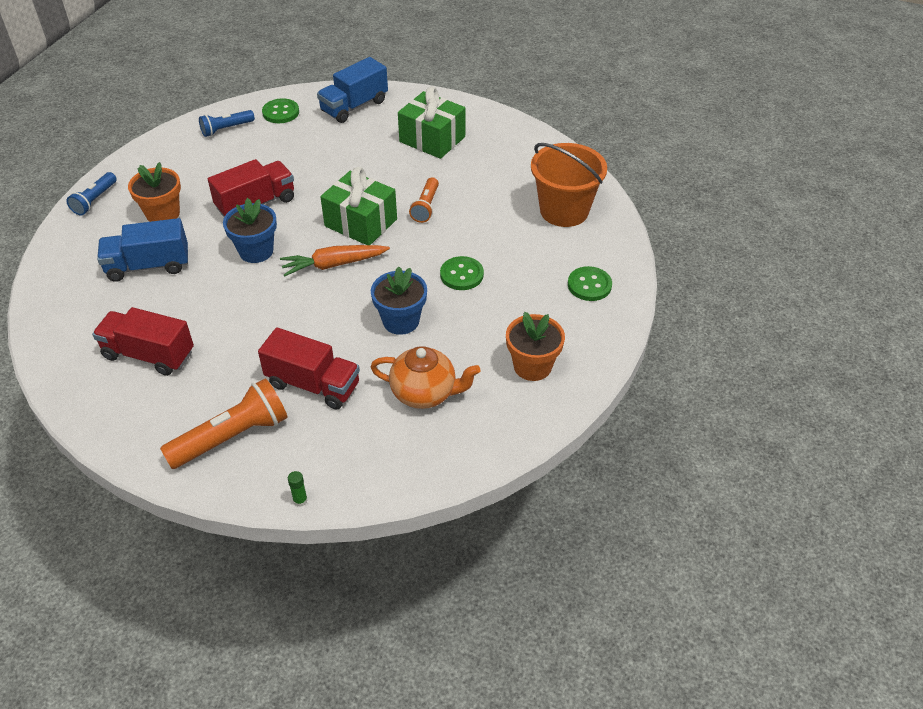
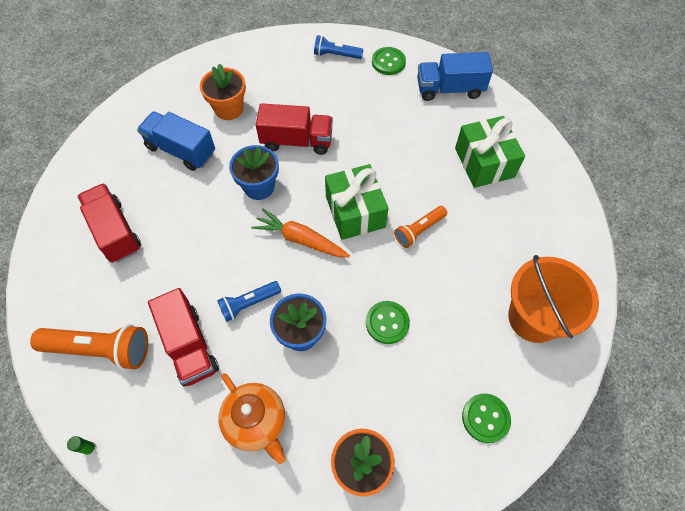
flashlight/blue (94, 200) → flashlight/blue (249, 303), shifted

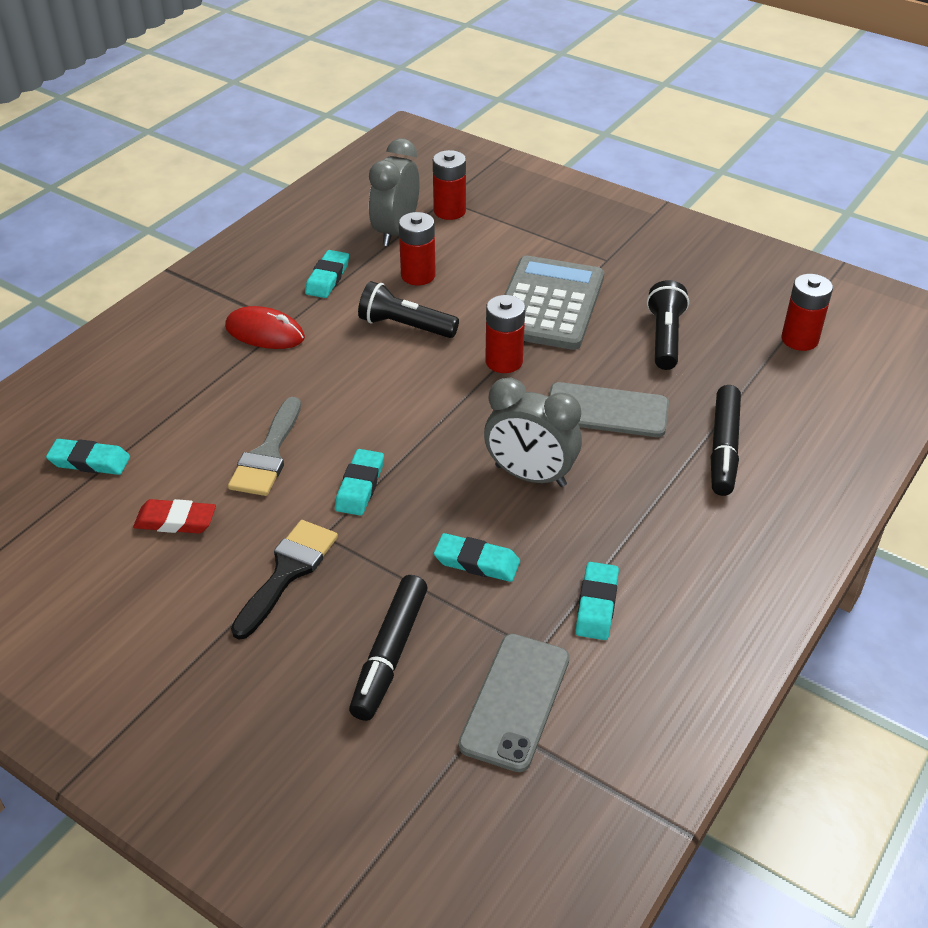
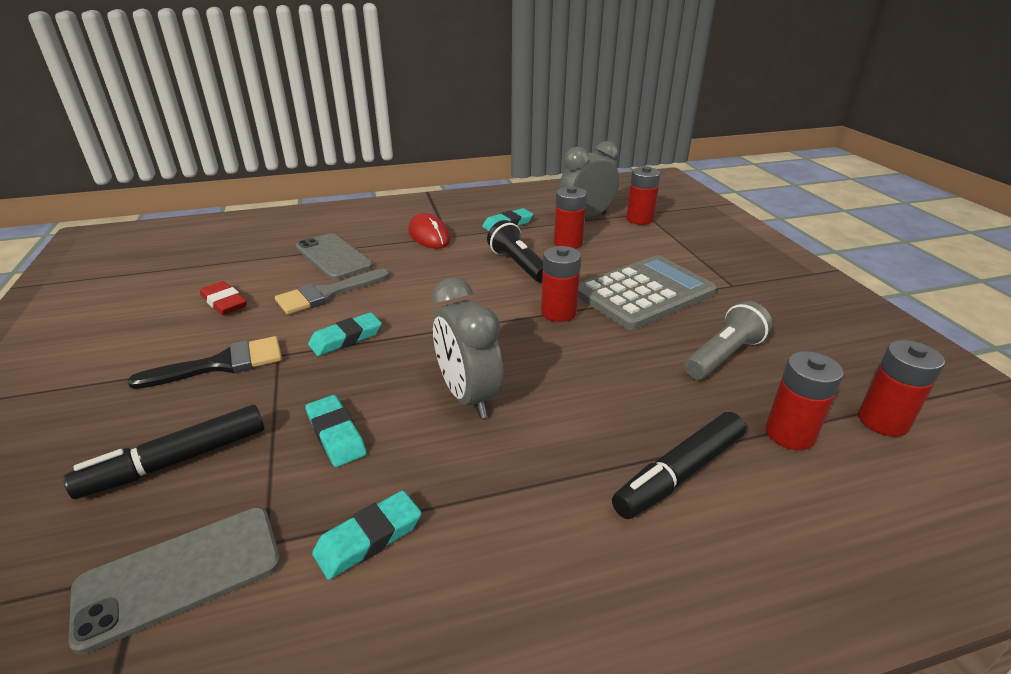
flashlight/black (665, 337) → flashlight/grey (723, 356)
phone/grey (606, 411) → phone/grey (333, 257), shifted
eraser/turquoise (89, 461) → -
- → battery/red (790, 434)

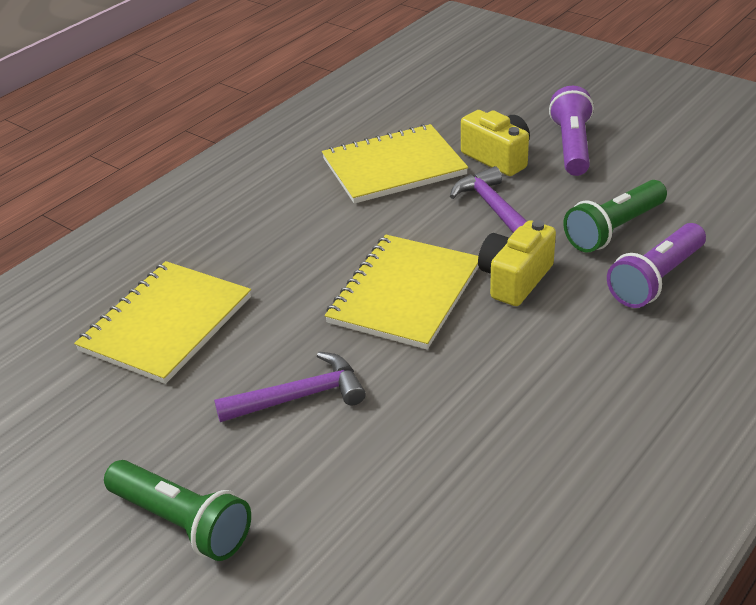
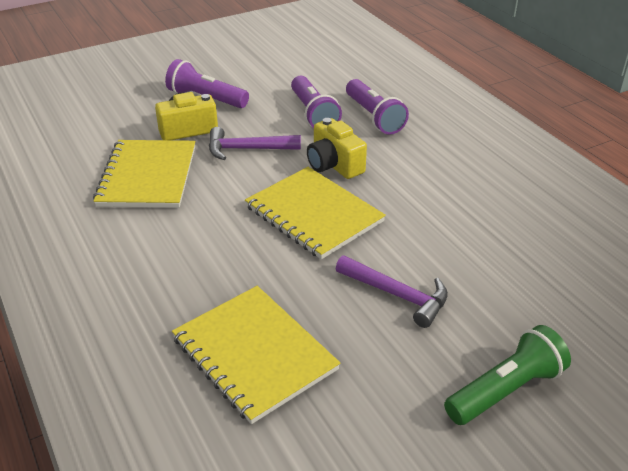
flashlight/green (614, 229) → flashlight/purple (313, 114)
hammer/purple (299, 396) → hammer/purple (397, 295), 120 degrees clockwise

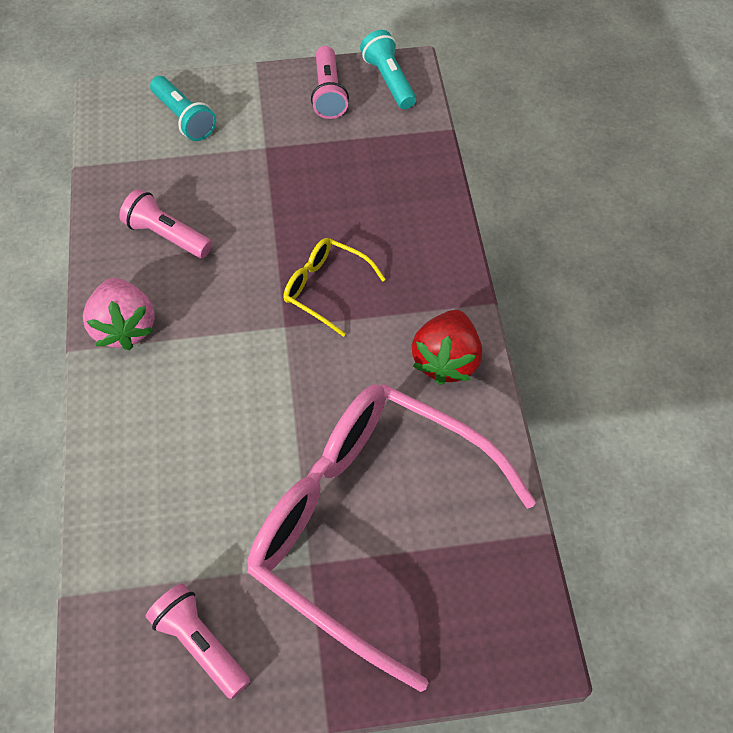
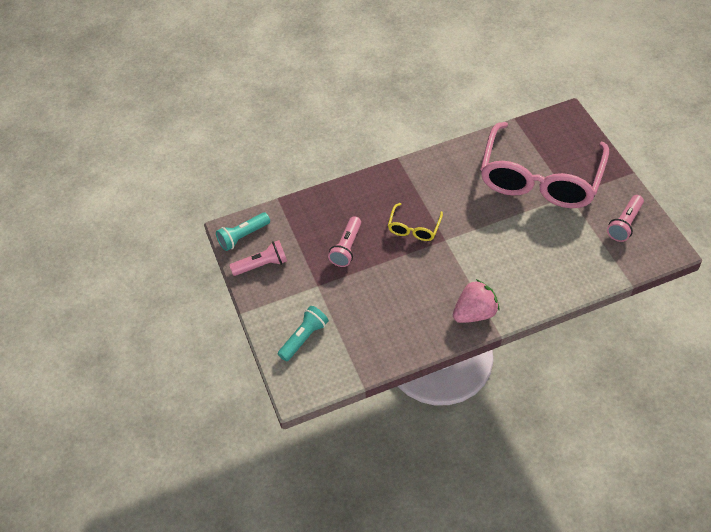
flashlight/pink (167, 235) → flashlight/pink (347, 248), shifted
strawberry/red (446, 360) → -

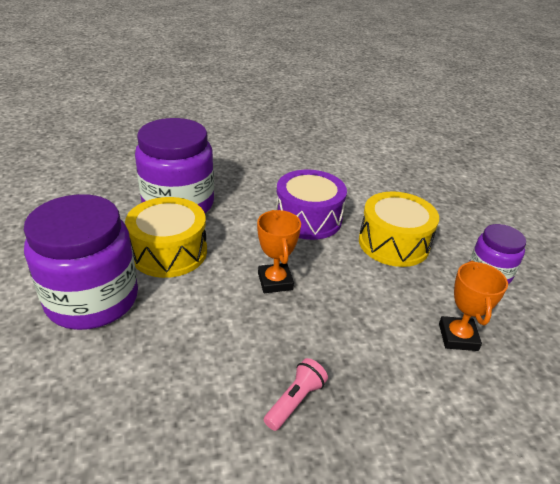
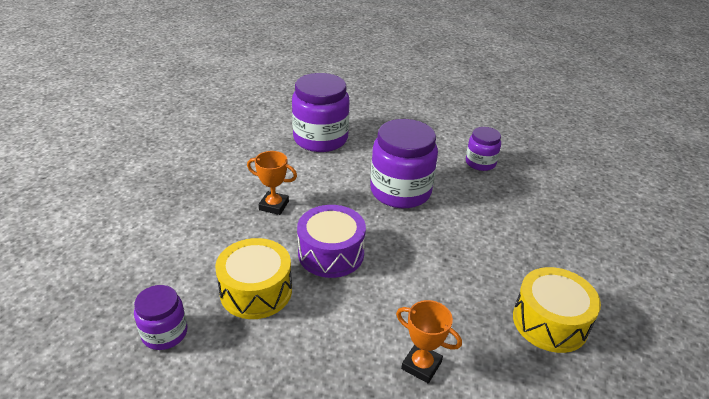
drum/yellow (169, 252) → drum/yellow (550, 322), shifted
trophy/orange (458, 337) → trophy/orange (421, 365), shifted
flashlight/pink (295, 401) → -
- → jar/purple (480, 163)

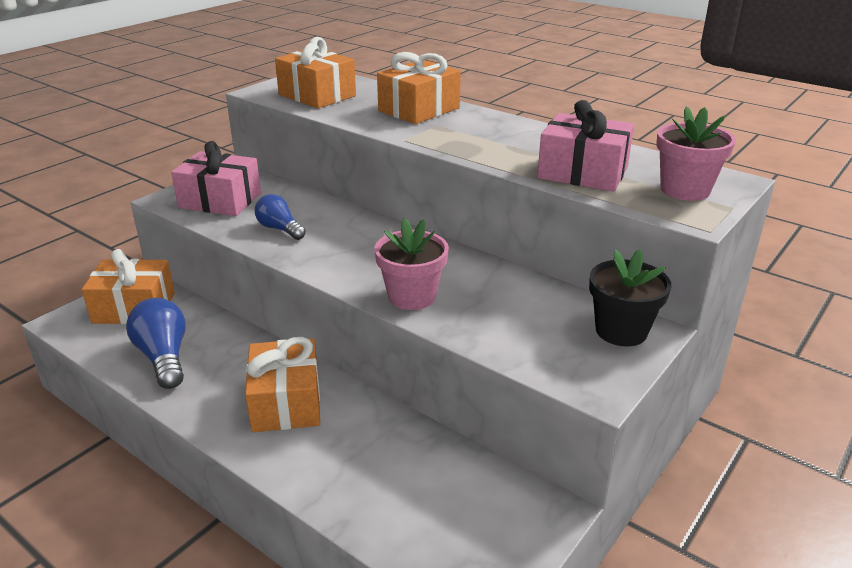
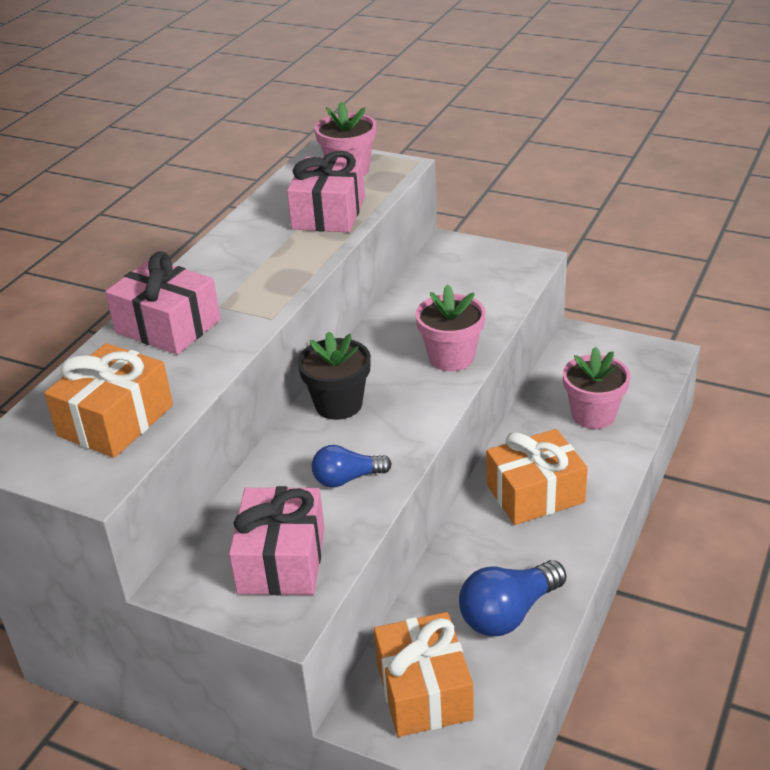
gift/orange (419, 110) → gift/pink (168, 326)
light bulb/blue (280, 229) → light bulb/blue (347, 479), 45 degrees clockwise
flower pot/black (621, 331) → flower pot/black (338, 404), shifted
- → flower pot/pink (593, 415)

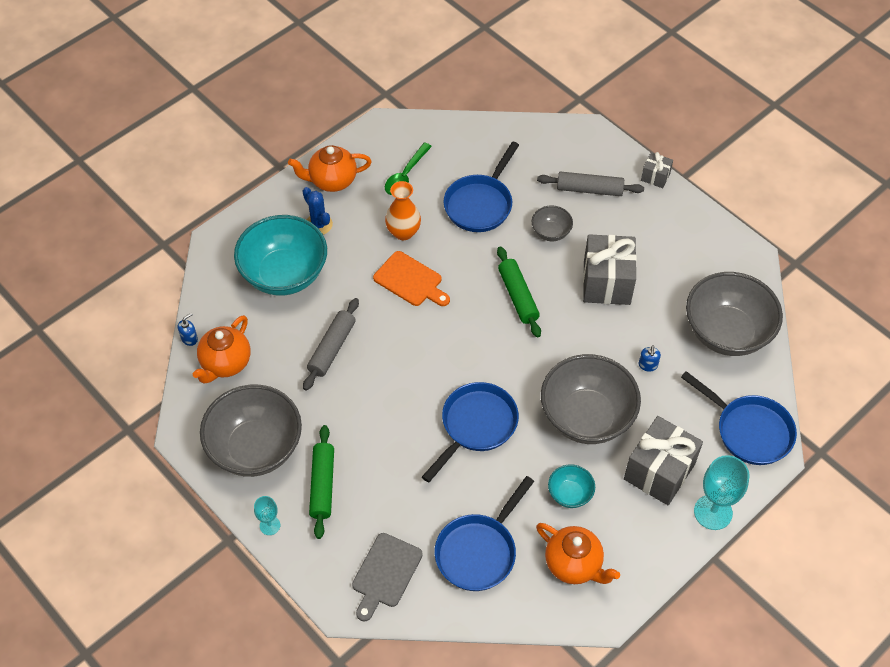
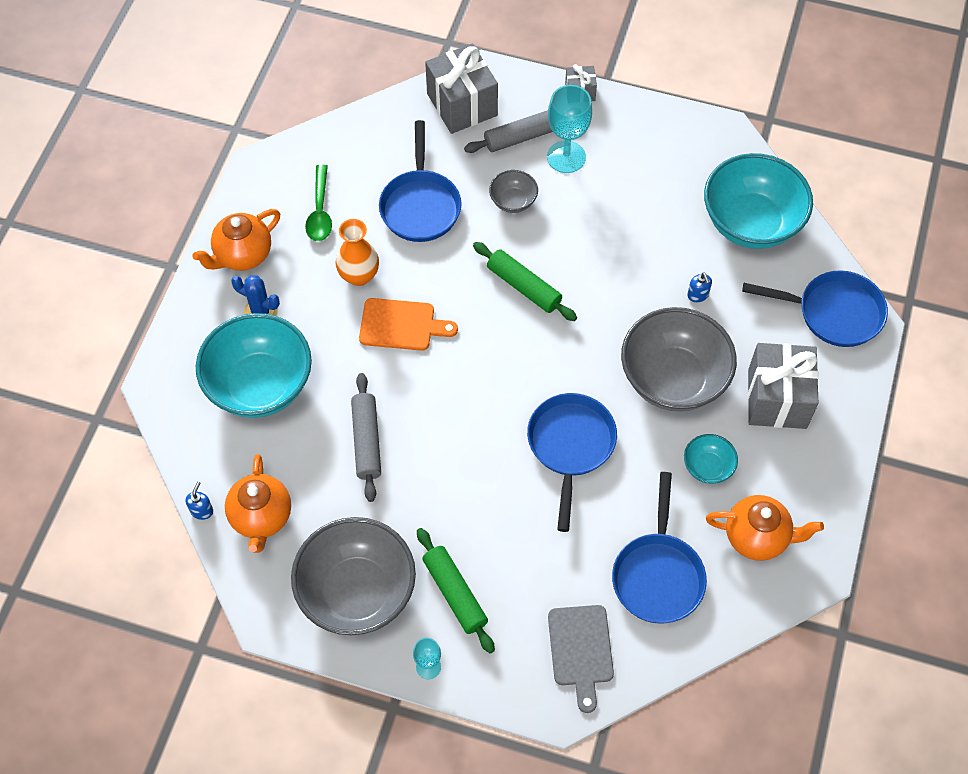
gift/grey (606, 282) → gift/grey (462, 104), shifted
bowl/grey (726, 332) → bowl/turquoise (751, 223)
goblet/turquoise (713, 512) → goblet/turquoise (566, 157), shifted

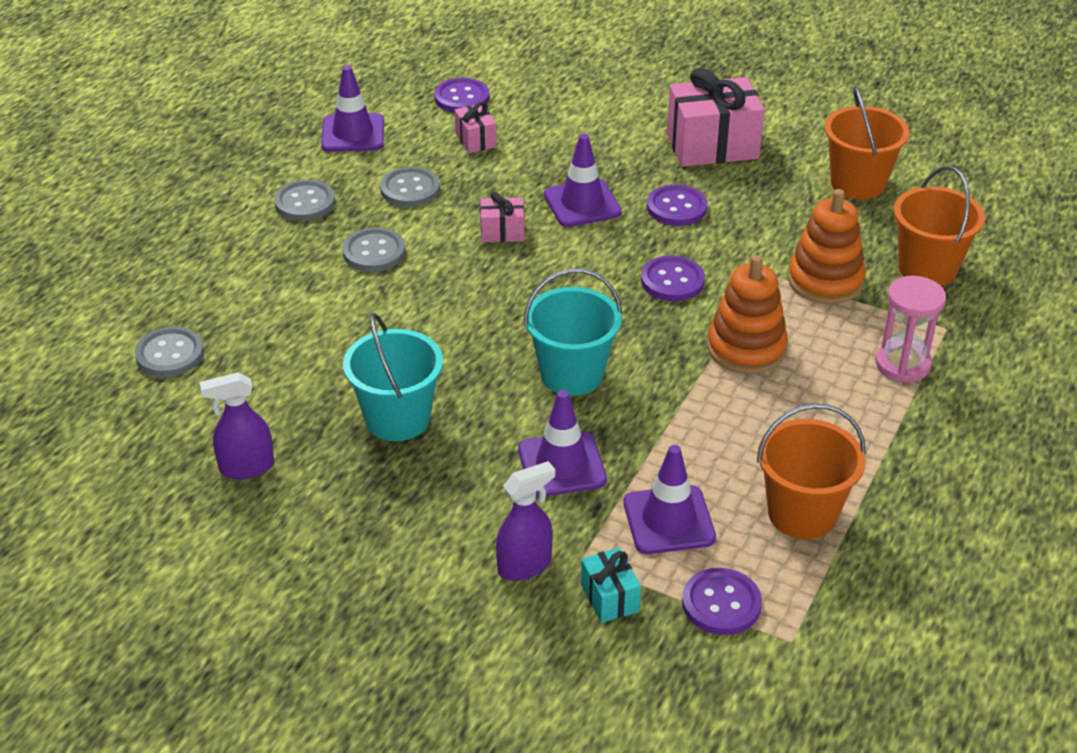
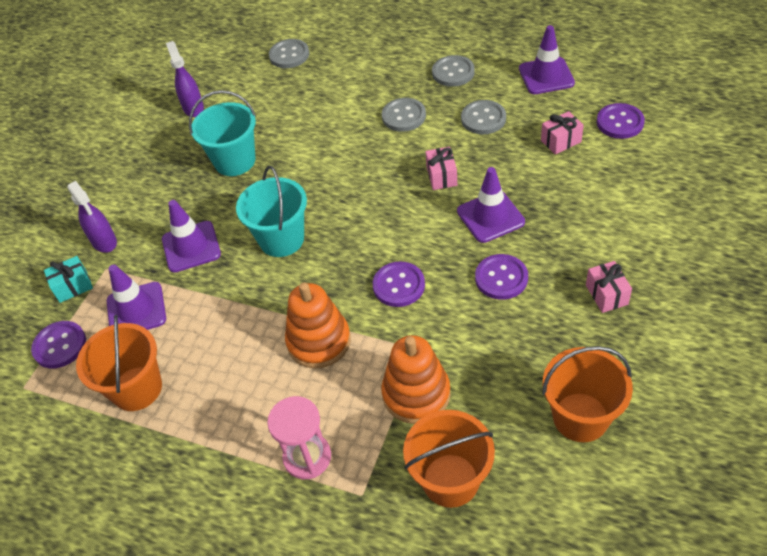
gift/pink (712, 146) → gift/pink (606, 294), x0.49

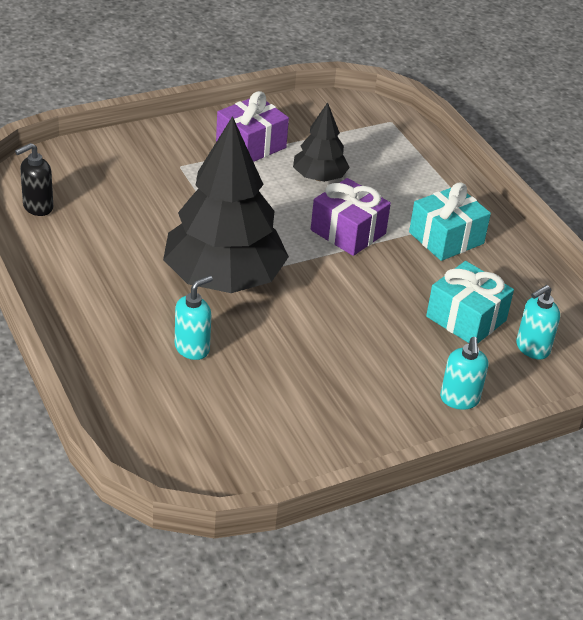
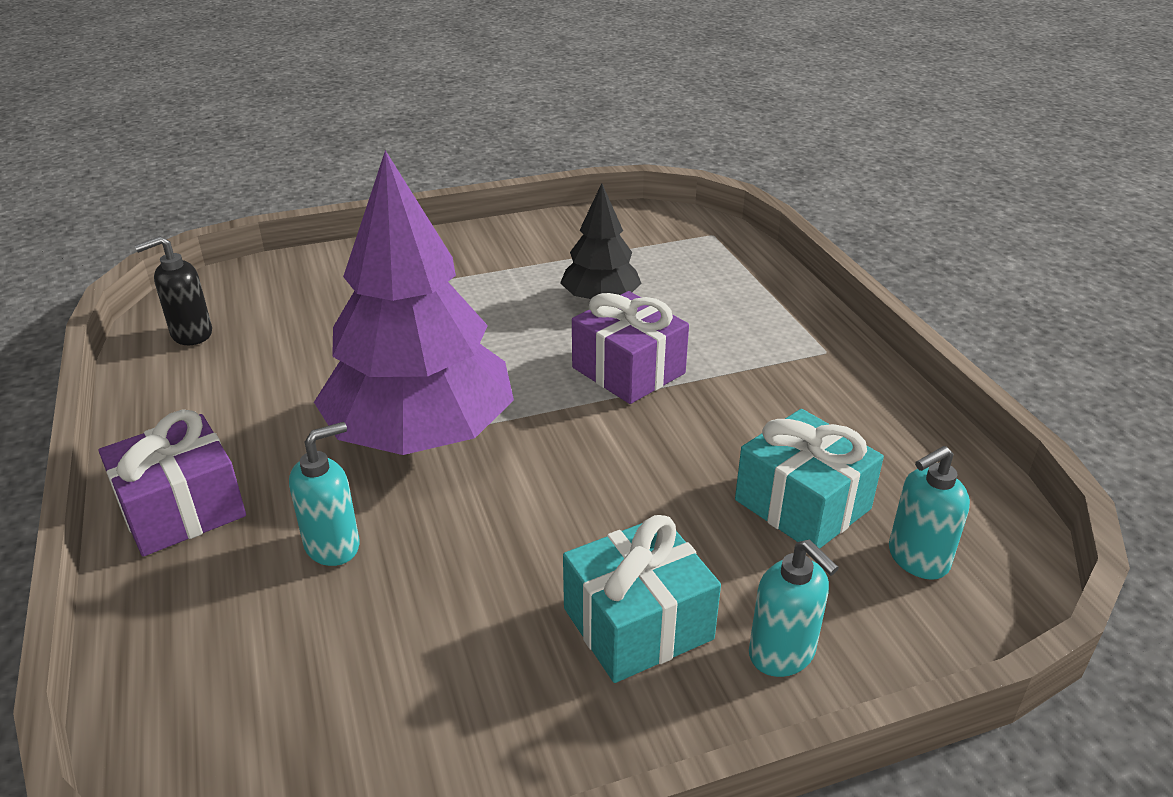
gift/purple (251, 145) → gift/purple (182, 509), shifted
tree/black (224, 278) → tree/purple (422, 434)
gift/turquoise (446, 238) → gift/turquoise (638, 624), shifted
soap dispenser/turquoise (459, 399) → soap dispenser/turquoise (782, 654), 45 degrees counterclockwise

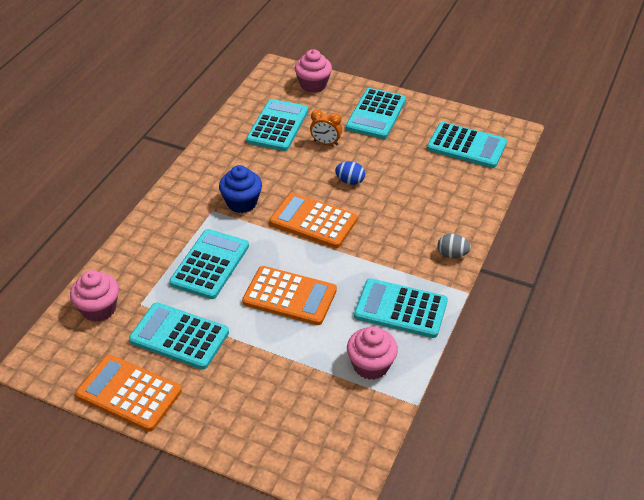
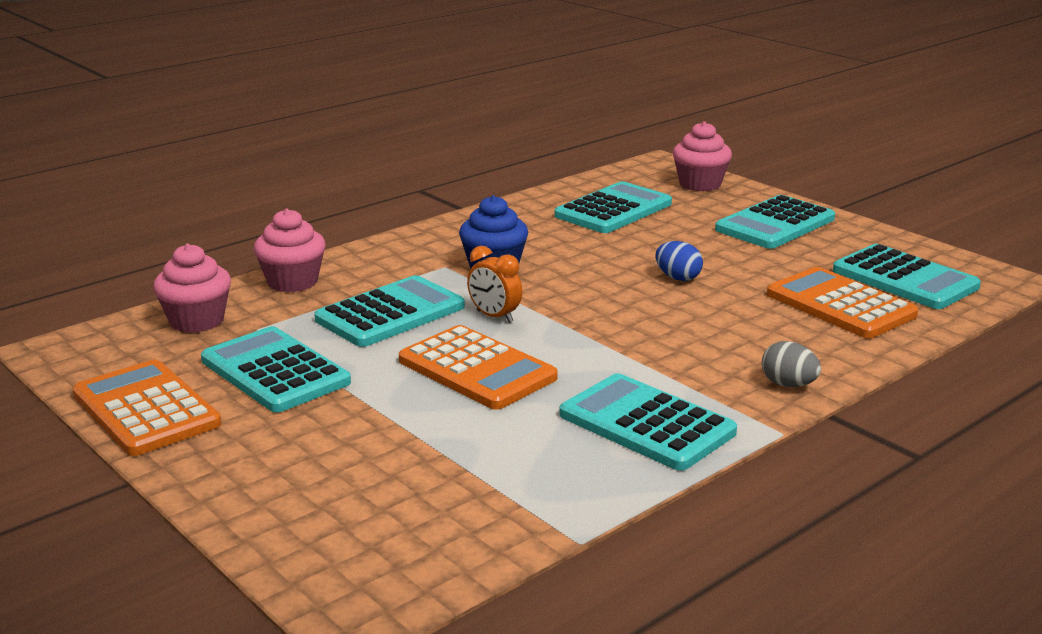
clock/orange (326, 143) → clock/orange (494, 316), shifted
calculator/orange (313, 221) → calculator/orange (840, 305), shifted
cupcake/pink (371, 365) → cupcake/pink (292, 282), shifted

